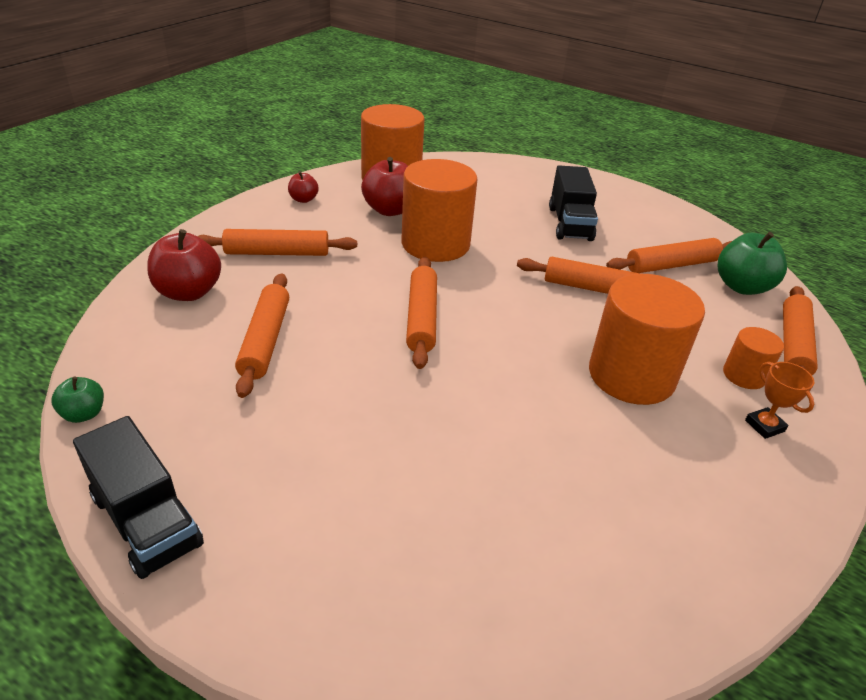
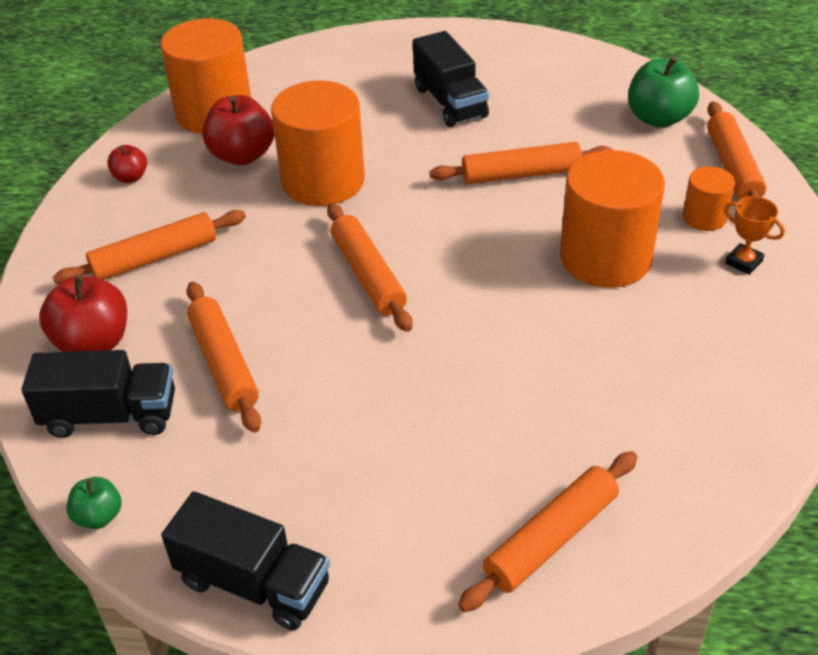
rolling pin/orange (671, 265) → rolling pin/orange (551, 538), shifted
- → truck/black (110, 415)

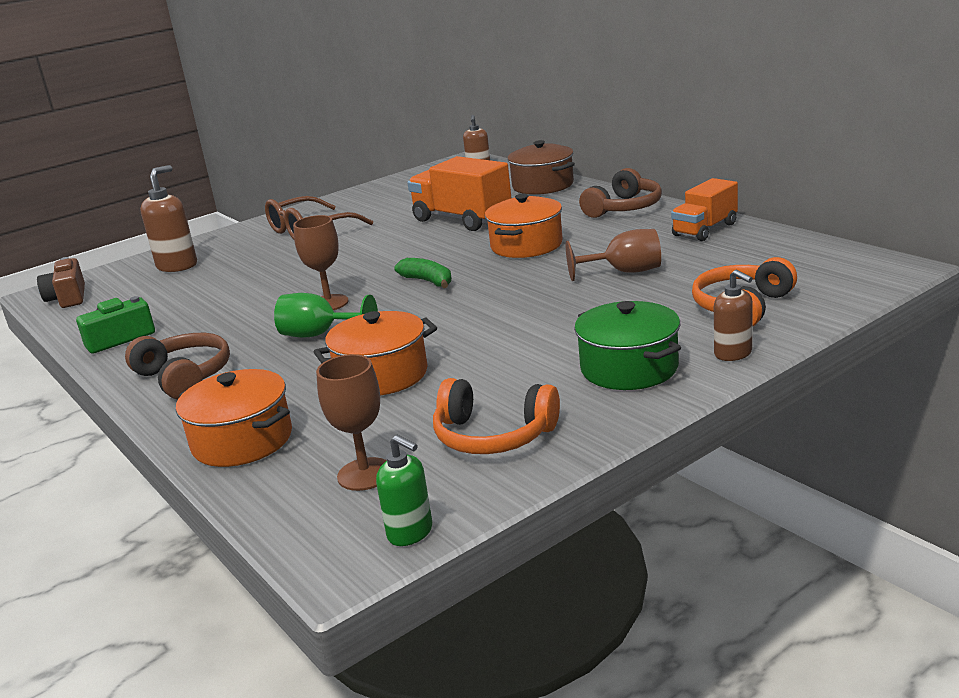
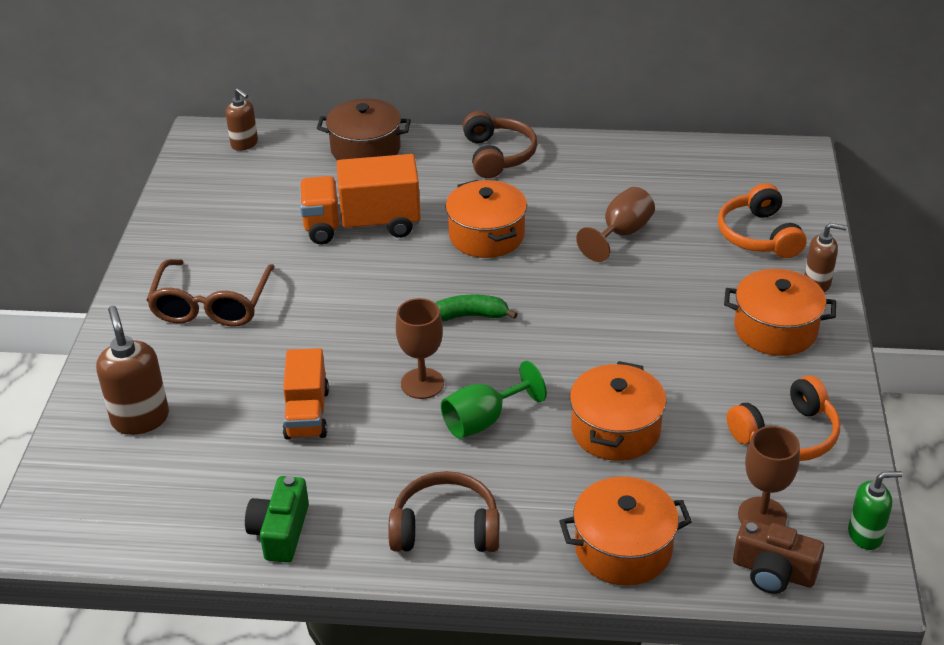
truck/orange (705, 230) → truck/orange (307, 413), shifted
camera/brown (68, 298) → camera/brown (773, 572), shifted
pot/green (629, 368) → pot/orange (775, 329)

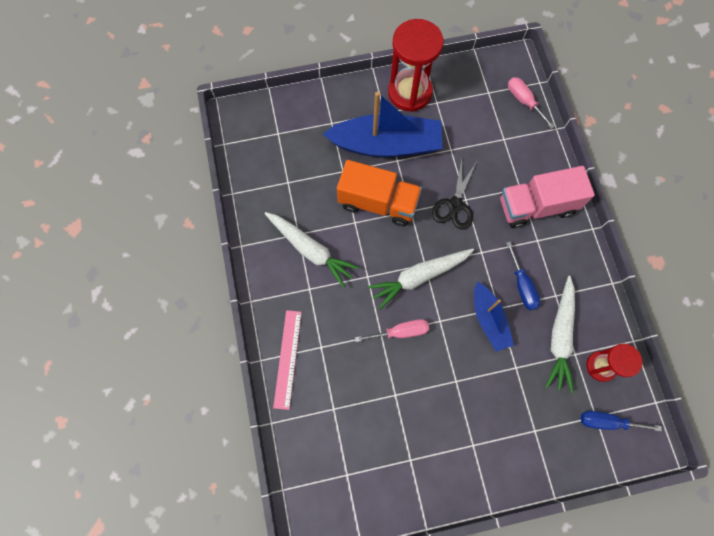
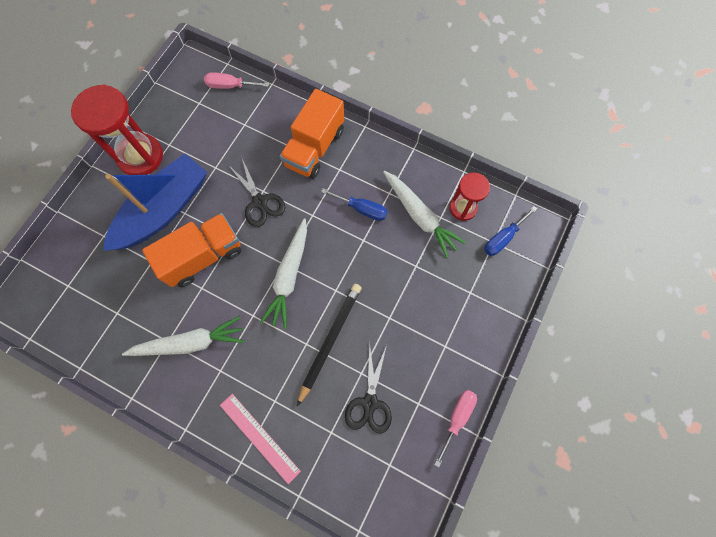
truck/pink (536, 206) → truck/orange (314, 148)
boat/blue (489, 319) → -
screwdriver/pink (400, 332) → screwdriver/pink (457, 418), shifted
- → pencil/black (330, 340)
- → scissors/black (370, 402)

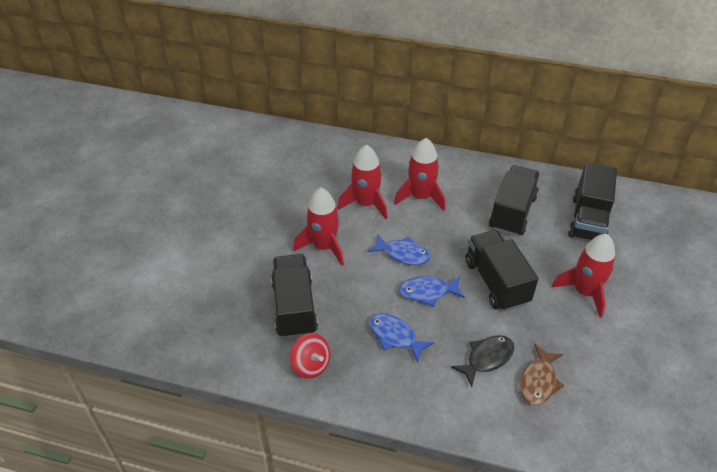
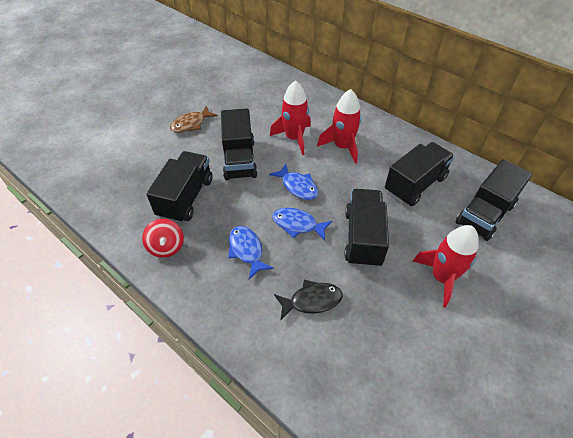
rocket/red (324, 247) → truck/black (239, 160)
fish/brown (538, 381) → fish/brown (191, 124), shifted

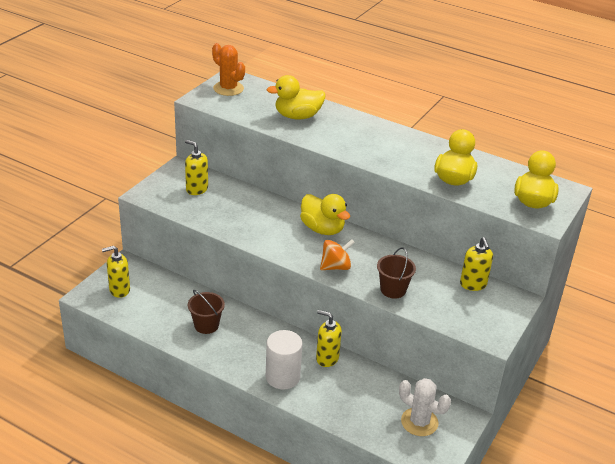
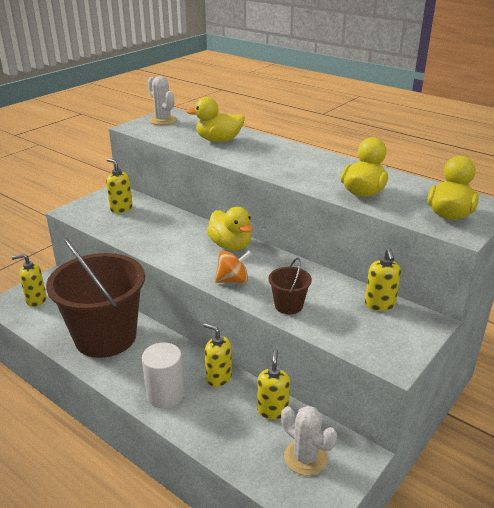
cactus/orange (228, 88) → cactus/white (163, 120)
bucket/brown (206, 325) → bucket/brown (105, 337), x2.45
- → soap dispenser/yellow (272, 410)

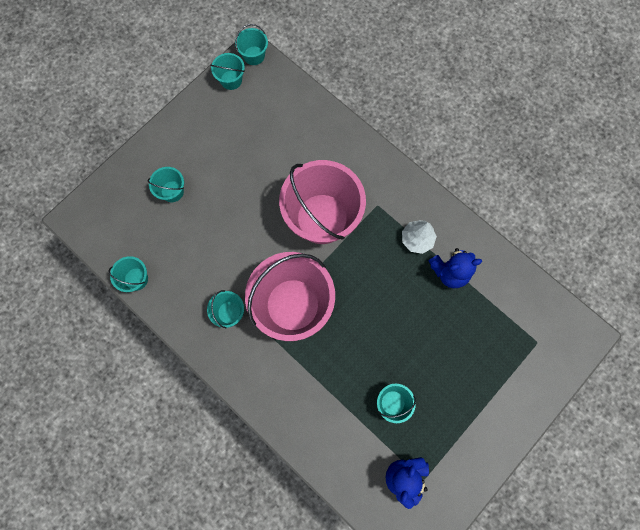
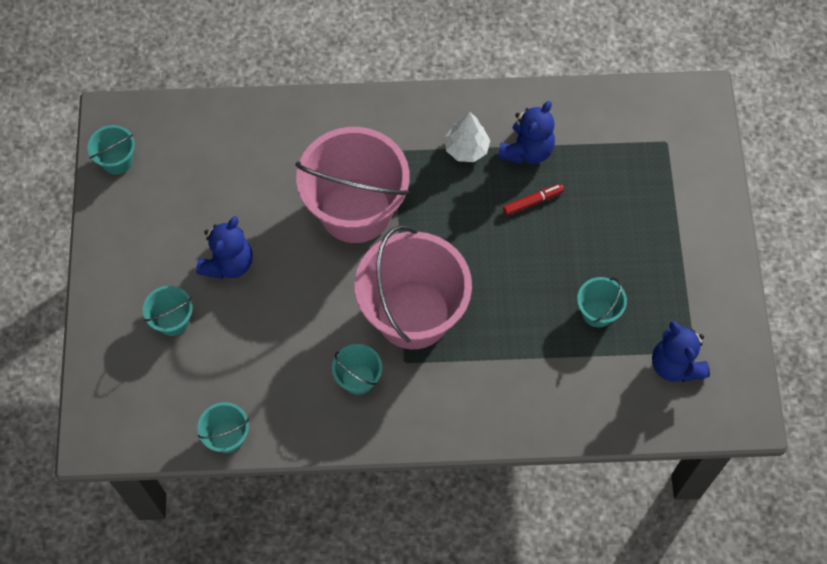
bucket/turquoise (254, 55) → -
- → marker/red (532, 202)
- → teddy bear/blue (228, 263)

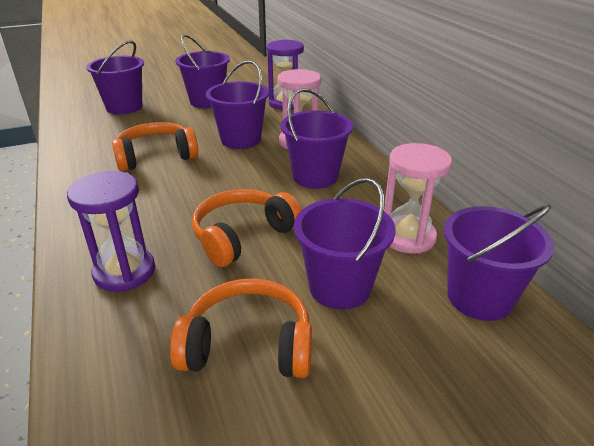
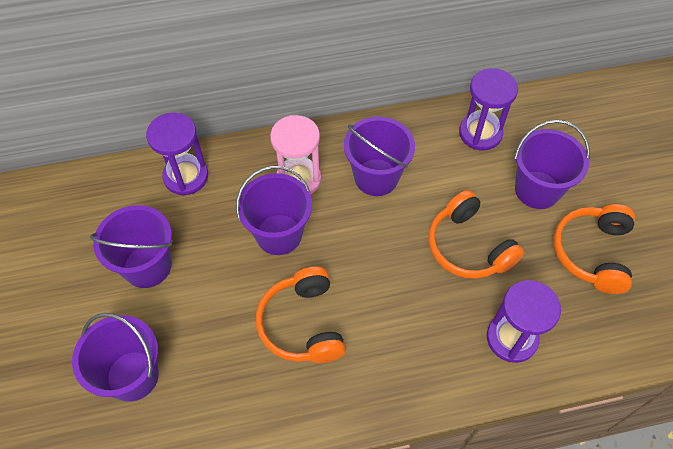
hourglass/pink (407, 237) → hourglass/purple (480, 133)
bucket/purple (479, 297) → -

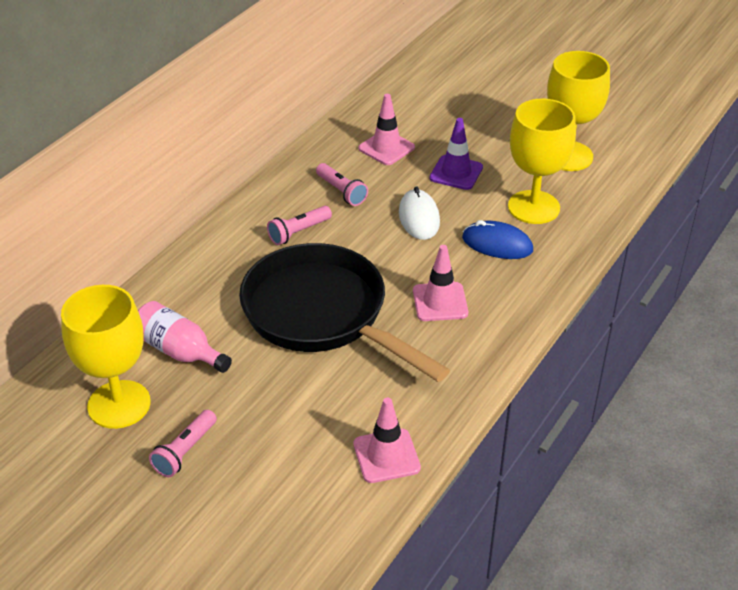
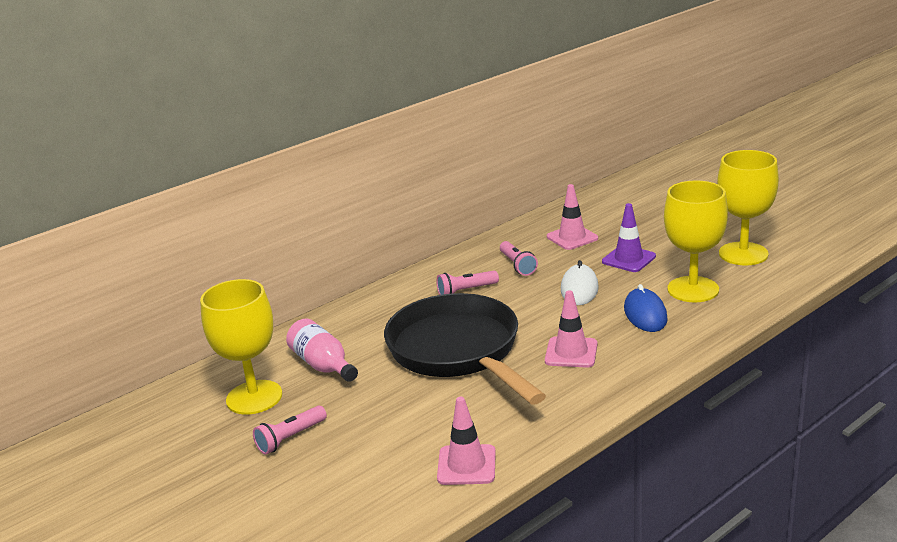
mouse/blue (497, 244) → mouse/blue (645, 314), 45 degrees clockwise

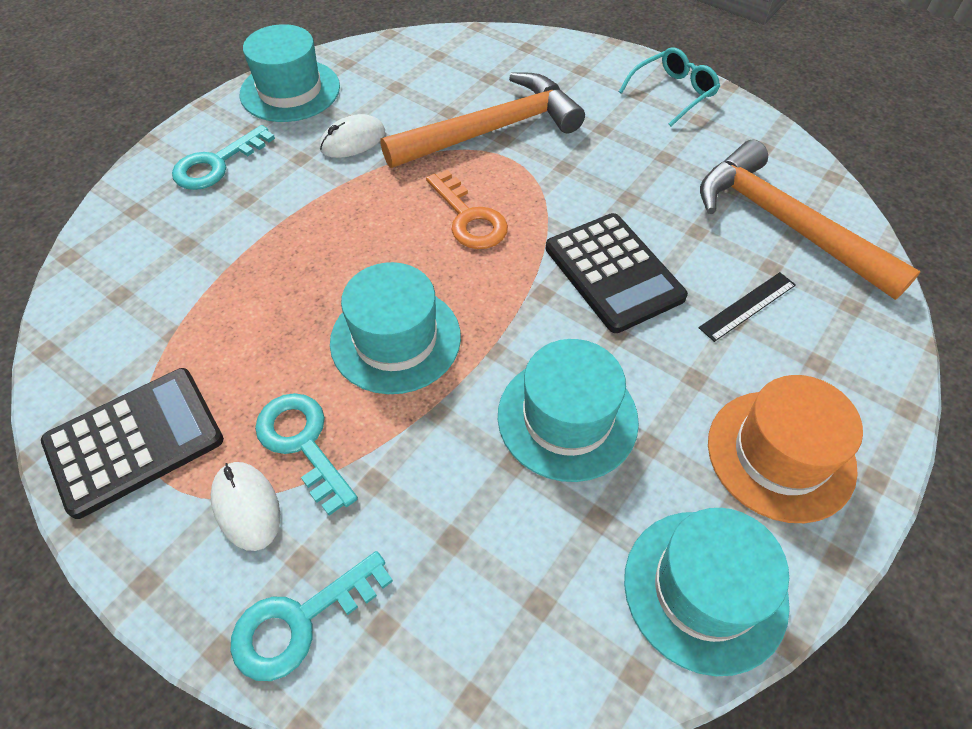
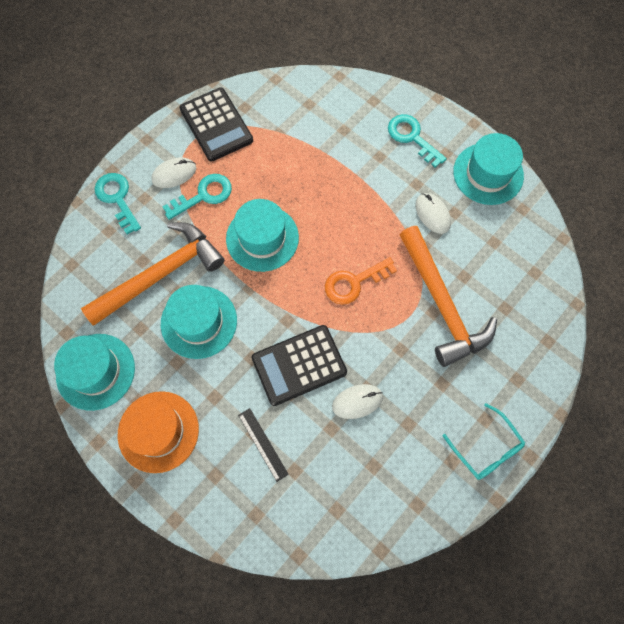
hammer/orange (785, 224) → hammer/orange (160, 274), shifted
- → mouse/white (357, 401)

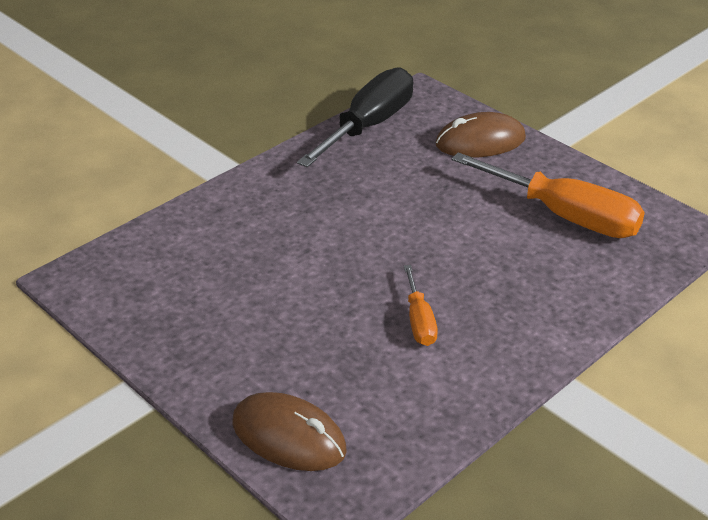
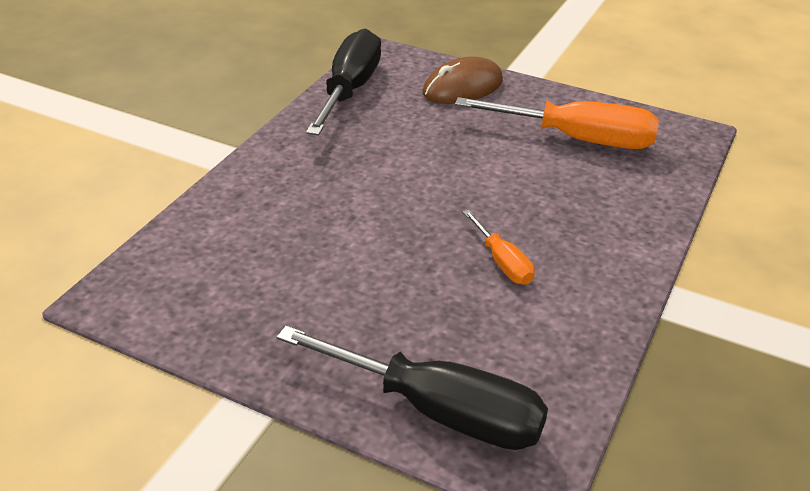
mouse/brown (289, 436) → screwdriver/black (438, 411)

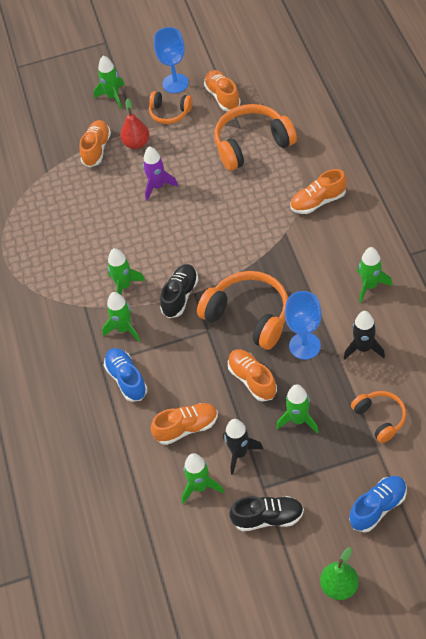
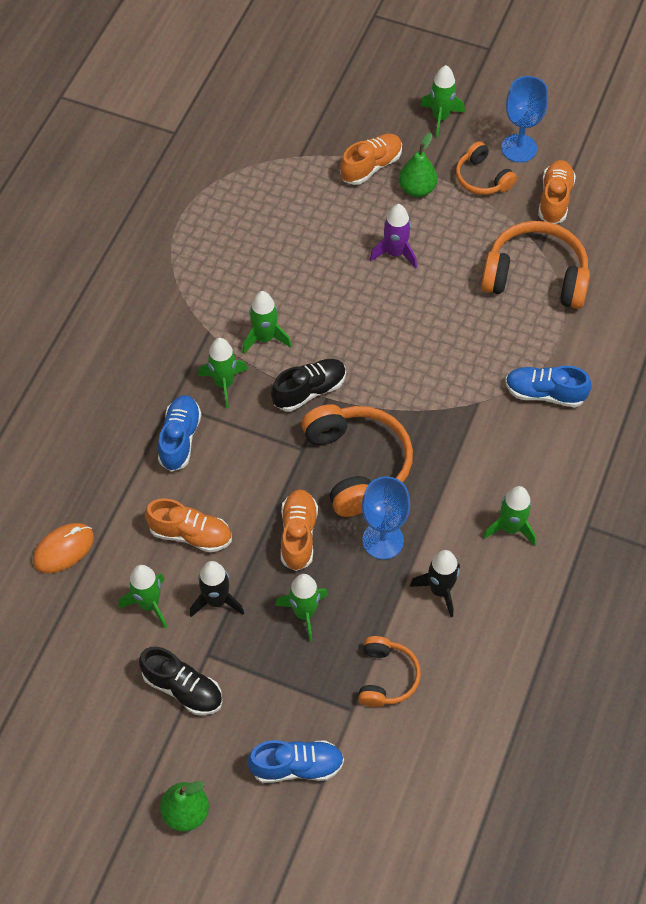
pear/red (136, 143) → pear/green (417, 189)
shoe/orange (318, 201) → shoe/blue (545, 393)
- → mouse/orange (63, 549)

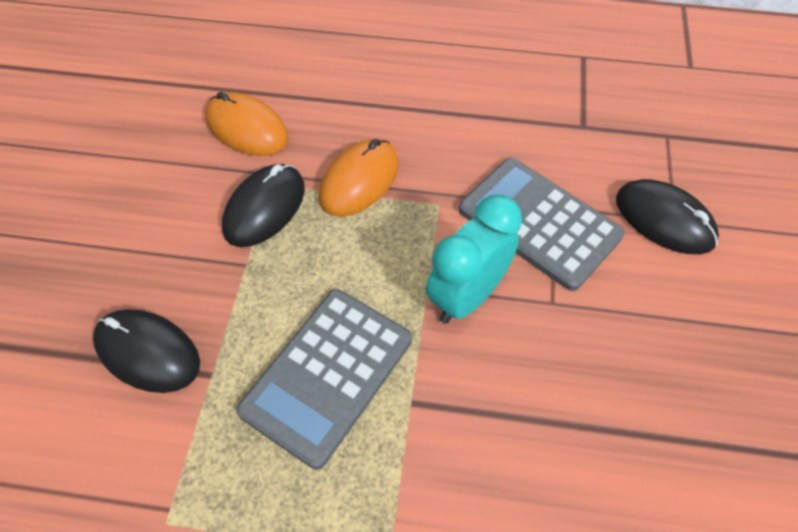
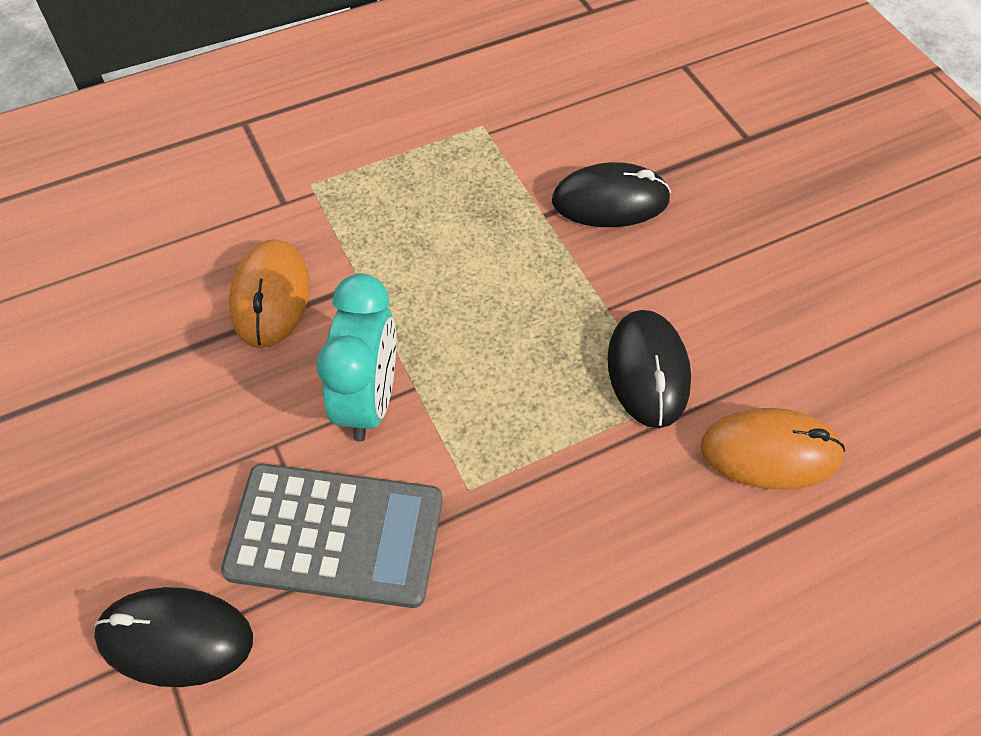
mouse/orange (359, 181) → mouse/orange (270, 296), shifted
calculator/grey (327, 375) → -

